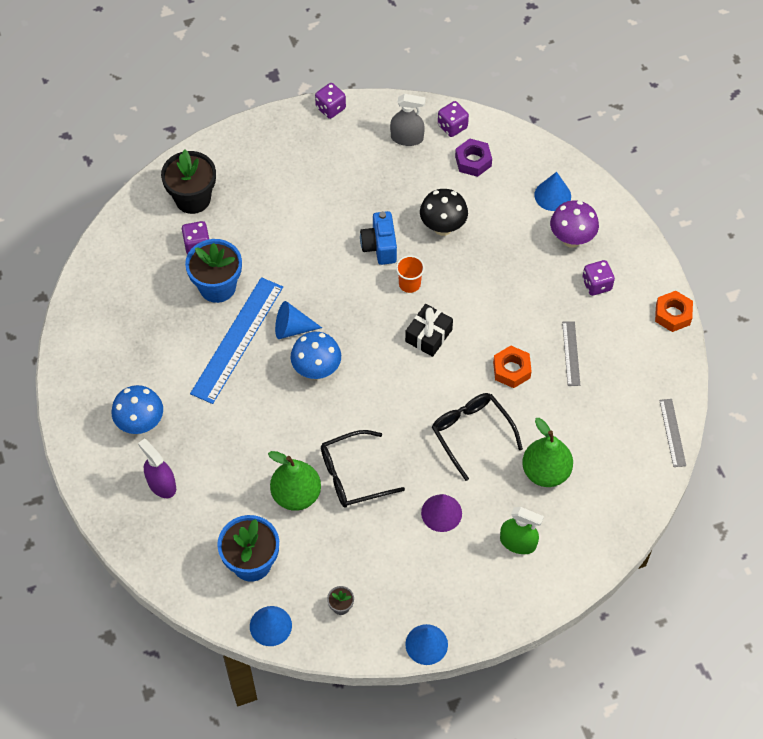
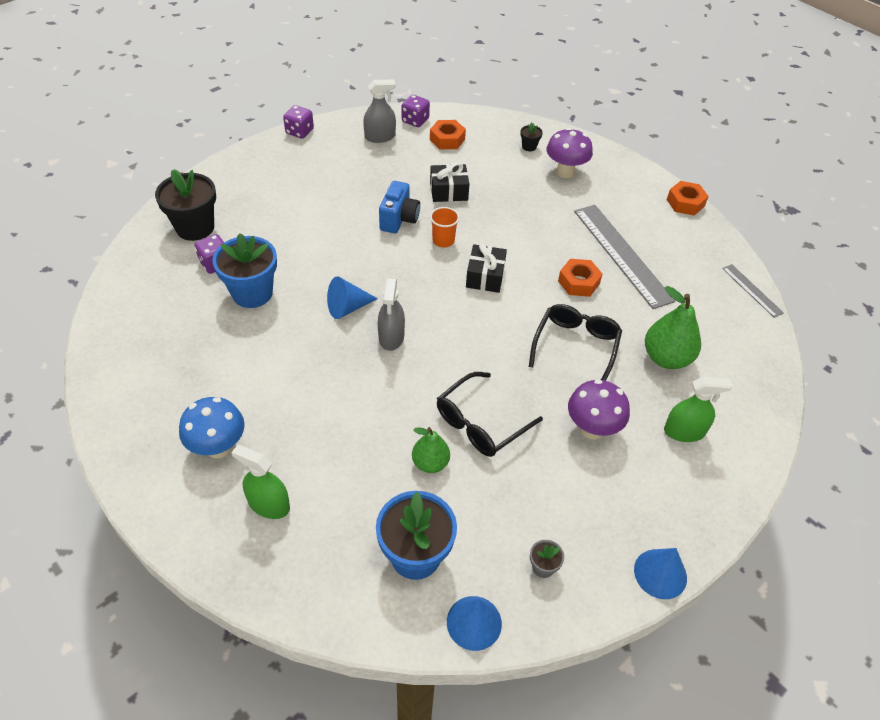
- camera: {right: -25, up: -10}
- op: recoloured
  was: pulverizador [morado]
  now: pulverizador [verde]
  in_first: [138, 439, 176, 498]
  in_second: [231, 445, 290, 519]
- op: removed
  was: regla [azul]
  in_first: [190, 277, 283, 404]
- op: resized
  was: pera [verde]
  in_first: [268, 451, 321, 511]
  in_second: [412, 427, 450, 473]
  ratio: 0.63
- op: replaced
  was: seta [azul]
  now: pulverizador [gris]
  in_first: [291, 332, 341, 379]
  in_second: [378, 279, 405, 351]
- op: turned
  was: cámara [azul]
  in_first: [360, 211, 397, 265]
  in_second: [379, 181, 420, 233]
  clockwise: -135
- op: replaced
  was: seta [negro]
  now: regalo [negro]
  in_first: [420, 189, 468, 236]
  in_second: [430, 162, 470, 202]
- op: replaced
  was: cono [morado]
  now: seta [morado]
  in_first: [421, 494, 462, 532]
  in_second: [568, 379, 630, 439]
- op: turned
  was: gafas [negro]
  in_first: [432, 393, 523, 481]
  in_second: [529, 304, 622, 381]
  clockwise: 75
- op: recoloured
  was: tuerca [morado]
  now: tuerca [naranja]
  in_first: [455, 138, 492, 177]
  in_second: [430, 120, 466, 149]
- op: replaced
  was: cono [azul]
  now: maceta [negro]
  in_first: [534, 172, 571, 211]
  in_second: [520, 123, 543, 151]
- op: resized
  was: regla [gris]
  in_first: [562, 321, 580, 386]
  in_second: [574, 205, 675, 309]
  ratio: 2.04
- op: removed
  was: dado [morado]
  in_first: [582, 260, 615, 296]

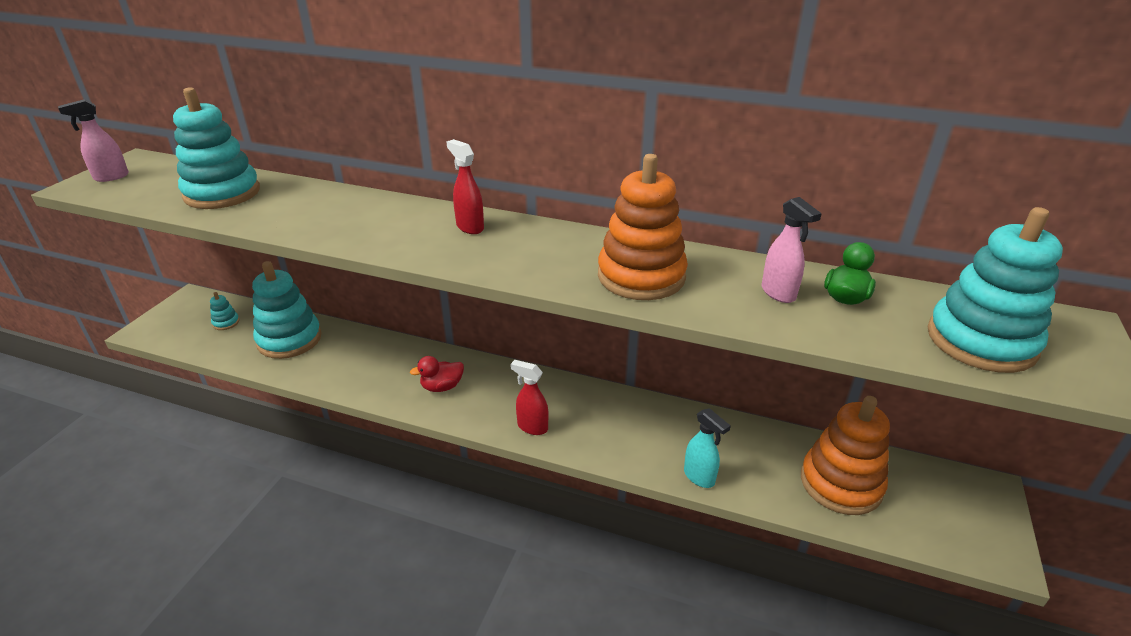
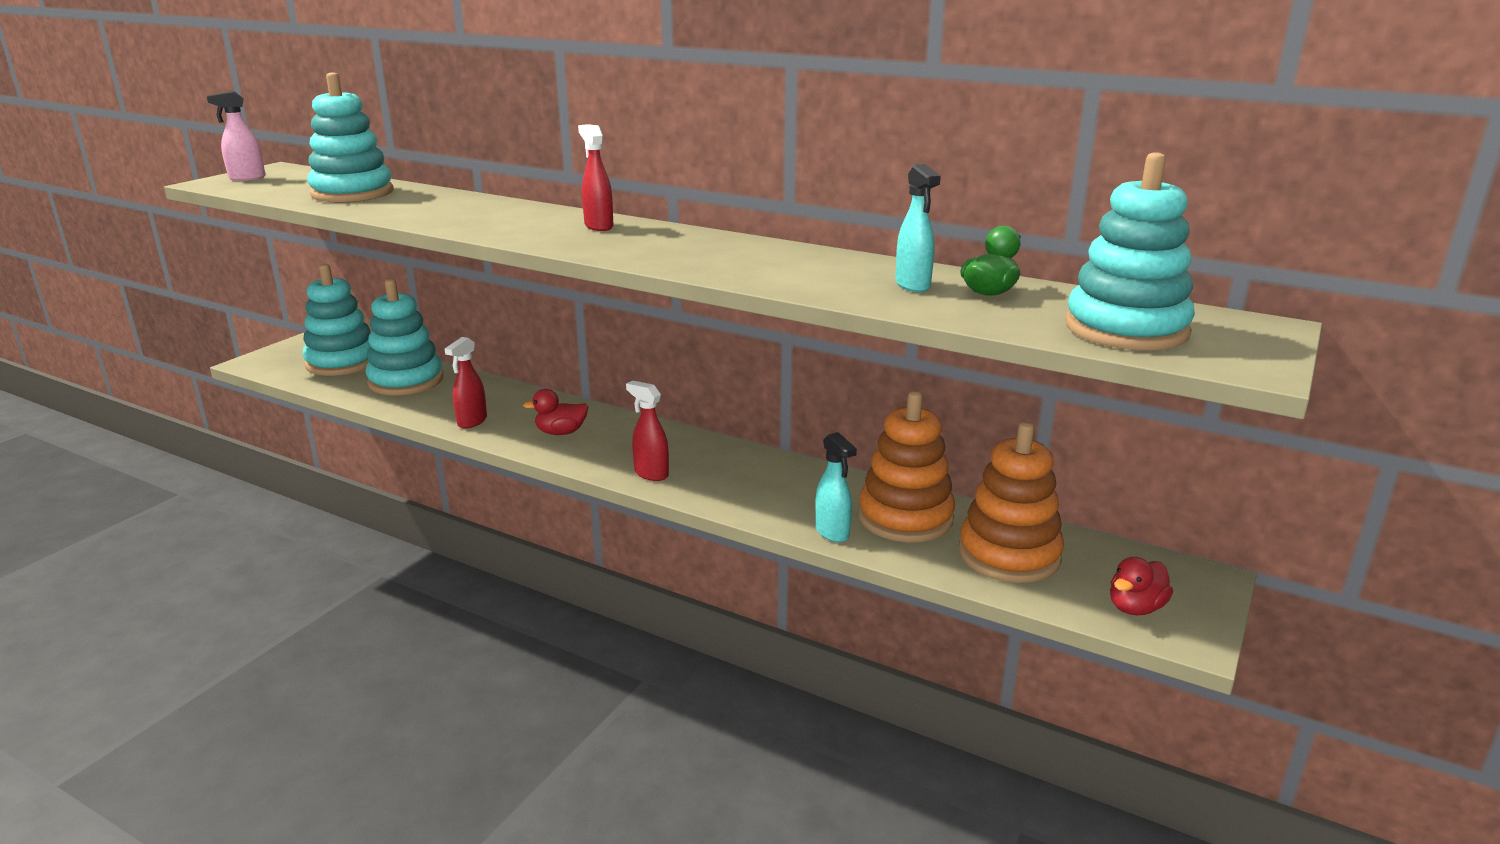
- camera: {right: 10, up: -10}
- op: resized
  was: juguete apilable [turquesa]
  in_first: [210, 292, 239, 330]
  in_second: [302, 264, 371, 376]
  ratio: 2.37
- op: moved
  was: juguete apilable [naranja]
  in_first: [598, 154, 688, 300]
  in_second: [858, 391, 955, 542]
- op: recoloured
  was: pulverizador [rosa]
  now: pulverizador [turquesa]
  in_first: [762, 197, 822, 303]
  in_second: [895, 164, 941, 292]
- op: added
  now: pulverizador [rojo]
  in_second: [445, 337, 487, 429]
- op: added
  now: pato [rojo]
  in_second: [1110, 557, 1173, 615]

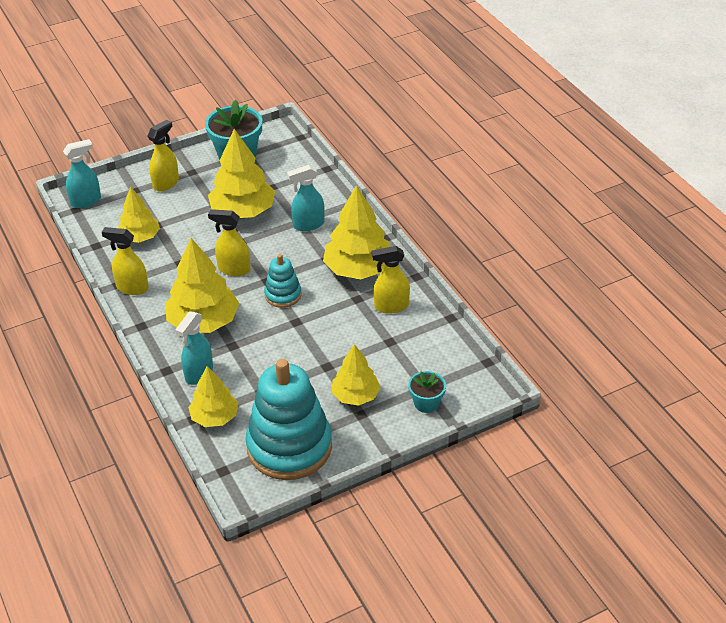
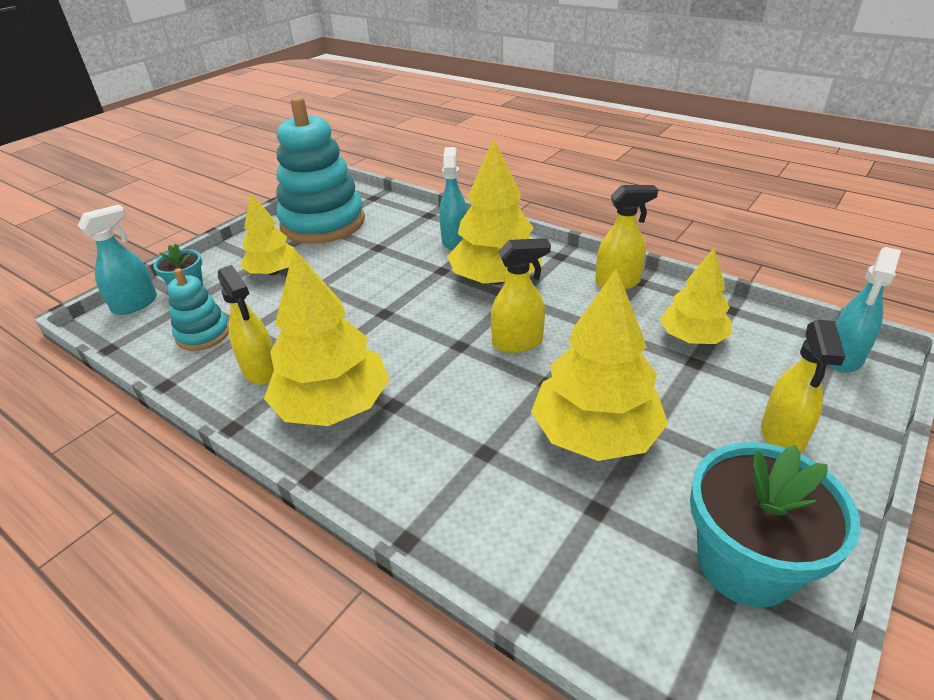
- camera: {right: 155, up: -5}
- op: removed
  was: árbol [amarillo]
  in_first: [188, 366, 238, 427]
- op: moved
  was: juguete apilable [turquesa]
  in_first: [264, 254, 302, 308]
  in_second: [167, 268, 229, 351]
- op: moved
  was: pulverizador [turquesa]
  in_first: [287, 165, 325, 231]
  in_second: [78, 205, 157, 315]
- op: turned
  was: pulverizador [amarillo]
  in_first: [372, 246, 410, 314]
  in_second: [218, 265, 274, 384]
  clockwise: 90

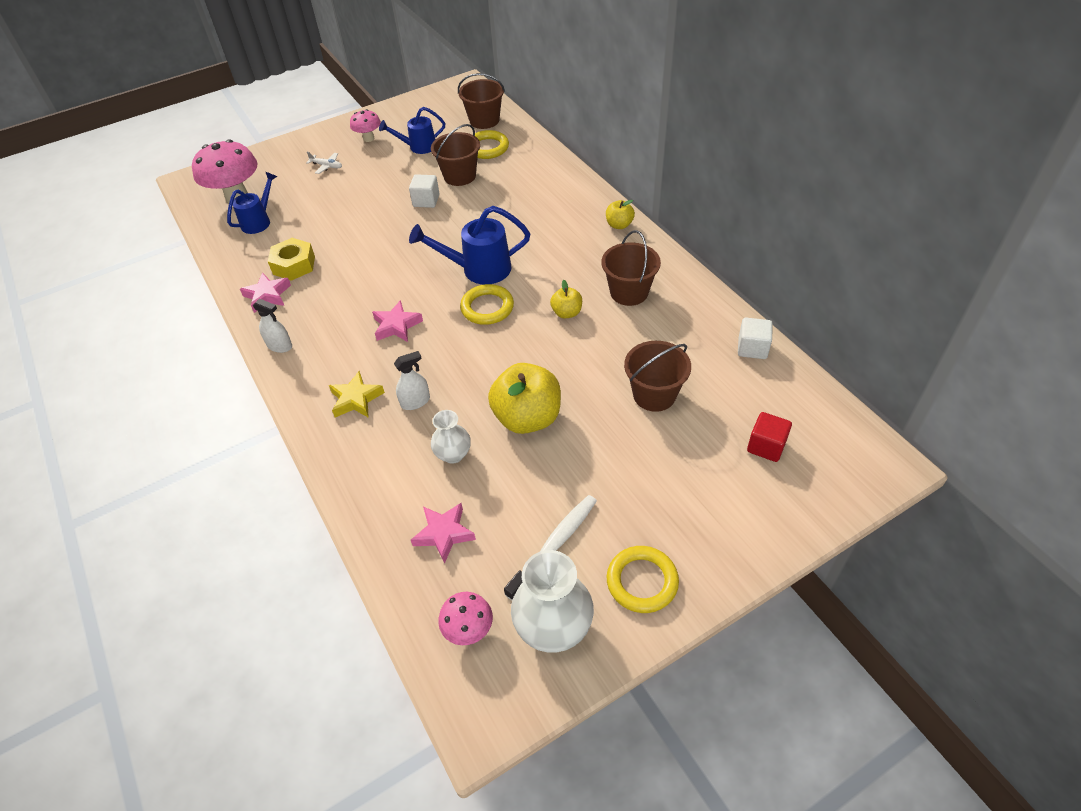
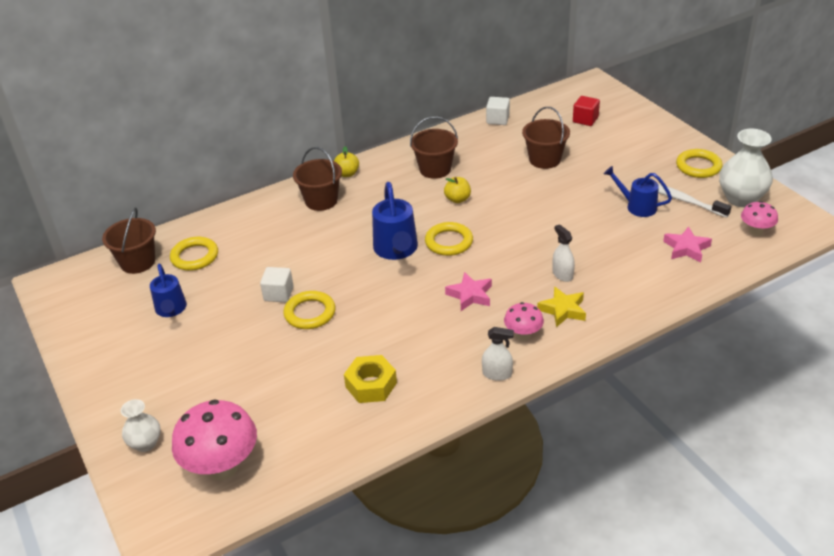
- camera: {right: -90, up: -10}
- op: moved
  was: regadera [azul]
  in_first: [227, 172, 277, 234]
  in_second: [604, 166, 672, 217]
- op: removed
  was: estrella [rosa]
  in_first: [240, 273, 291, 313]
- op: turned
  was: pulverizador [blanco]
  in_first: [253, 299, 292, 353]
  in_second: [482, 327, 514, 381]
  clockwise: 75
- op: removed
  was: avión [blanco]
  in_first: [306, 152, 342, 174]
- op: moved
  was: seta [rosa]
  in_first: [350, 109, 381, 142]
  in_second: [504, 302, 544, 341]
- op: moved
  was: balde [marrón]
  in_first: [431, 124, 480, 186]
  in_second: [293, 147, 342, 211]
- op: moved
  was: florero [blanco]
  in_first: [431, 410, 471, 464]
  in_second: [121, 399, 161, 452]
- op: removed
  was: manzana [amarillo]
  in_first: [488, 363, 561, 434]
- op: added
  now: anillo [amarillo]
  in_second: [283, 291, 335, 329]

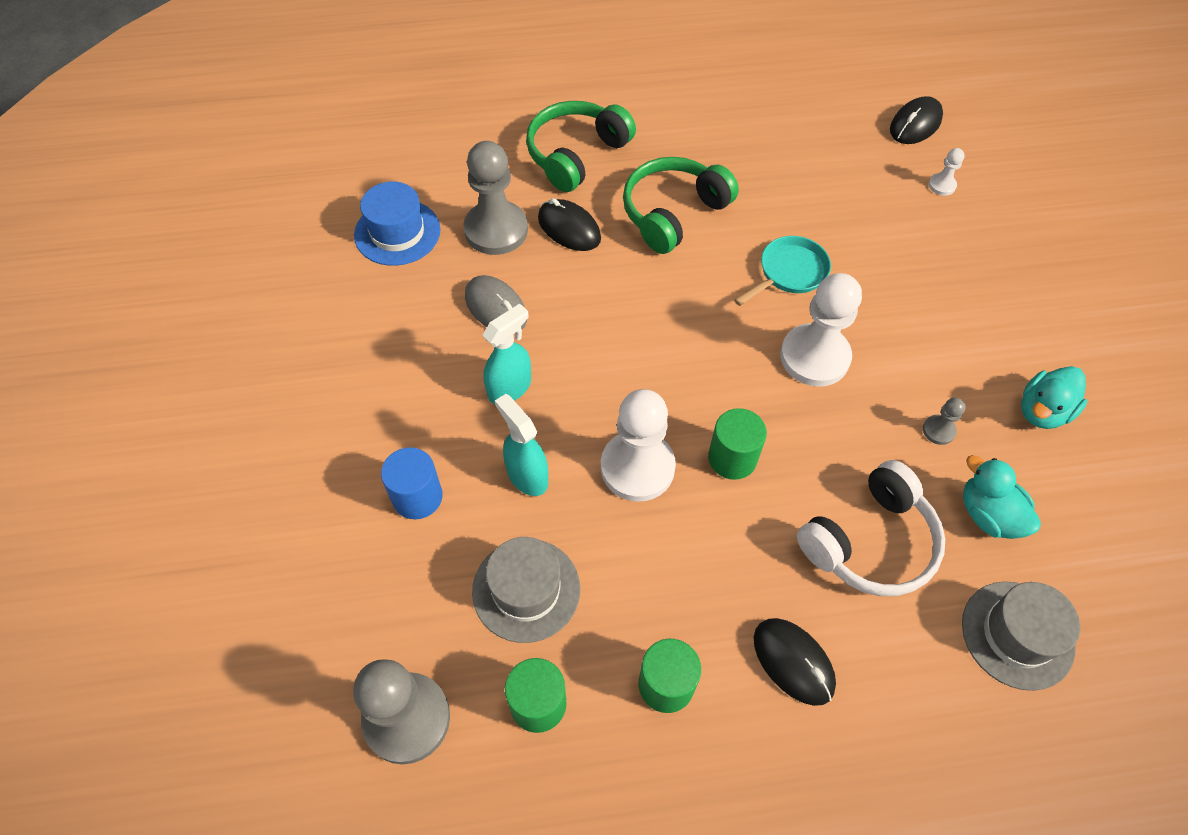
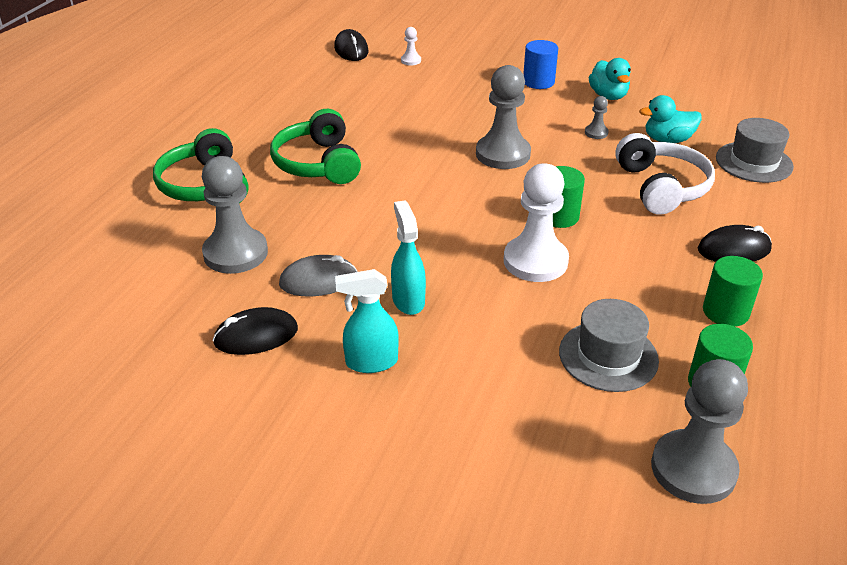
- camera: {right: -60, up: -20}
- op: removed
  was: sombrero [azul]
  in_first: [354, 181, 441, 266]
- op: moved
  was: cilindro [azul]
  in_first: [381, 447, 443, 519]
  in_second: [523, 40, 558, 89]
- op: moved
  was: pulverizador [turquesa]
  in_first: [495, 394, 548, 496]
  in_second: [335, 269, 399, 373]
- op: moved
  was: ratón [negro]
  in_first: [538, 198, 601, 251]
  in_second: [212, 307, 298, 355]
- op: removed
  was: sartén [turquesa]
  in_first: [734, 236, 831, 306]
- op: recoloured
  was: peón [blanco]
  now: peón [gris]
  in_first: [780, 273, 862, 387]
  in_second: [476, 65, 531, 169]

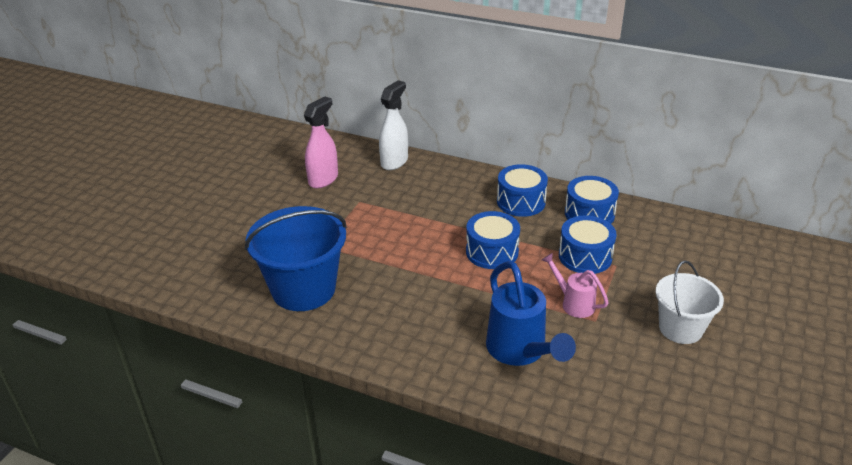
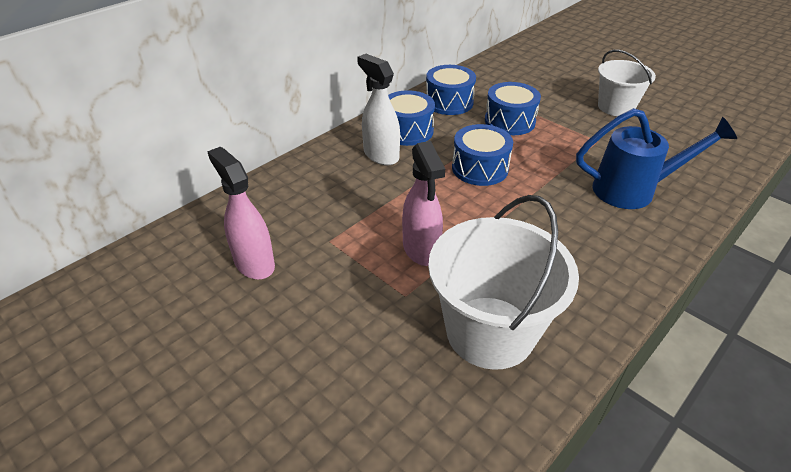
- camera: {right: -70, up: 5}
- op: recoloured
  was: balde [azul]
  now: balde [blanco]
  in_first: [245, 206, 347, 311]
  in_second: [428, 195, 579, 370]
- op: moved
  was: pulverizador [blanco]
  in_first: [379, 80, 408, 170]
  in_second: [357, 54, 400, 166]
- op: removed
  was: regadera [rosa]
  in_first: [542, 253, 609, 318]
- op: added
  now: pulverizador [rosa]
  in_second: [402, 141, 445, 266]

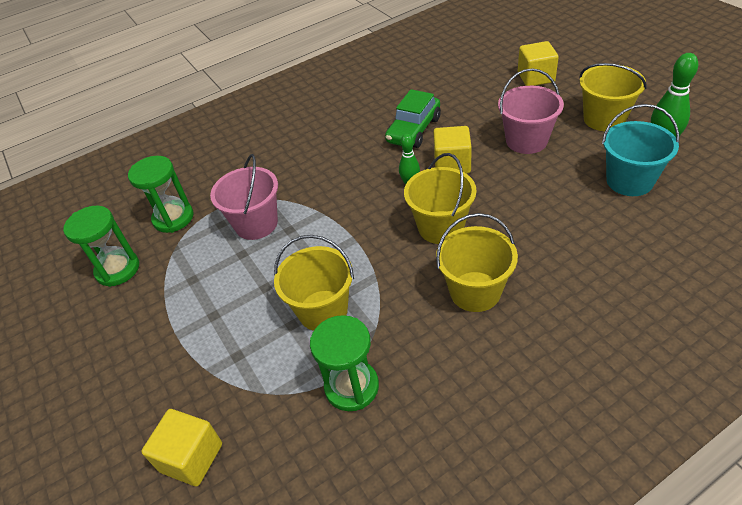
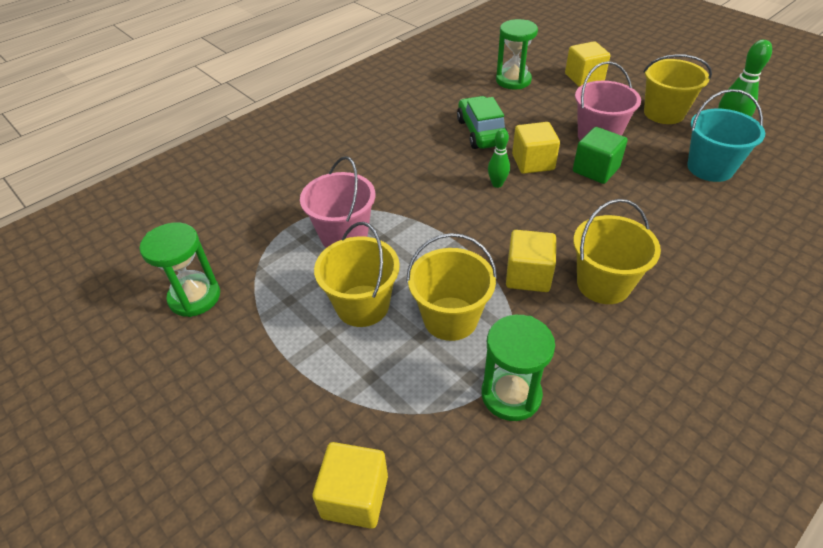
- camera: {right: -15, up: 0}
- op: moved
  was: reloj de arena [verde]
  in_first: [128, 156, 194, 233]
  in_second: [496, 19, 538, 89]
- op: turned
  was: coche [verde]
  in_first: [385, 89, 441, 148]
  in_second: [457, 96, 509, 149]
  clockwise: 150
- op: moved
  was: balde [amarillo]
  in_first: [404, 153, 477, 244]
  in_second: [314, 222, 400, 327]
- op: added
  now: cubo [amarillo]
  in_second: [506, 230, 556, 292]
- op: added
  now: cubo [verde]
  in_second: [573, 127, 628, 184]

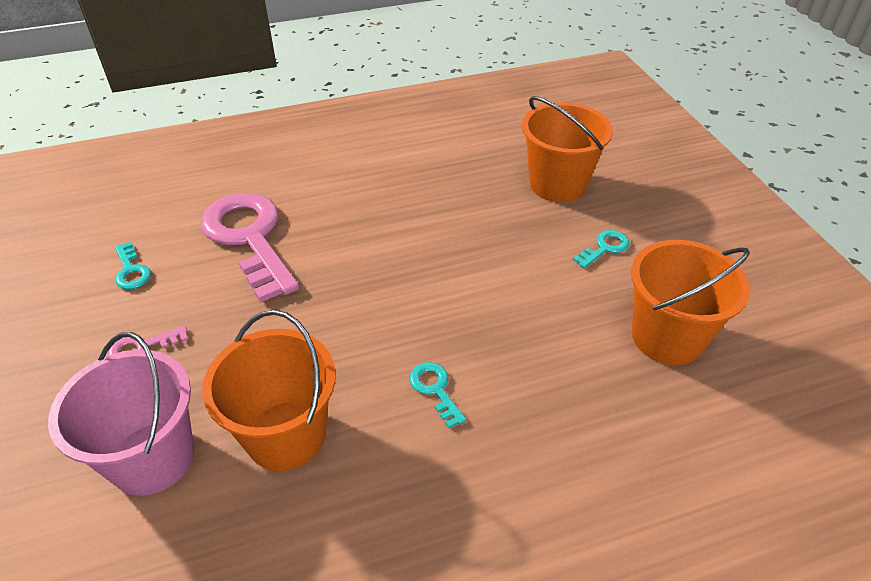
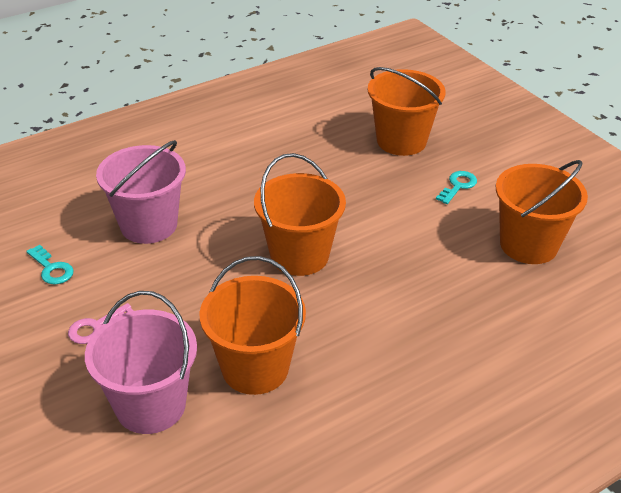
- camera: {right: -15, up: -5}
- op: replaced
  was: llave [rosa]
  now: balde [rosa]
  in_first: [201, 193, 299, 303]
  in_second: [96, 140, 186, 244]
- op: removed
  was: llave [turquesa]
  in_first: [409, 362, 466, 428]
- op: added
  now: balde [naranja]
  in_second: [254, 153, 346, 276]

